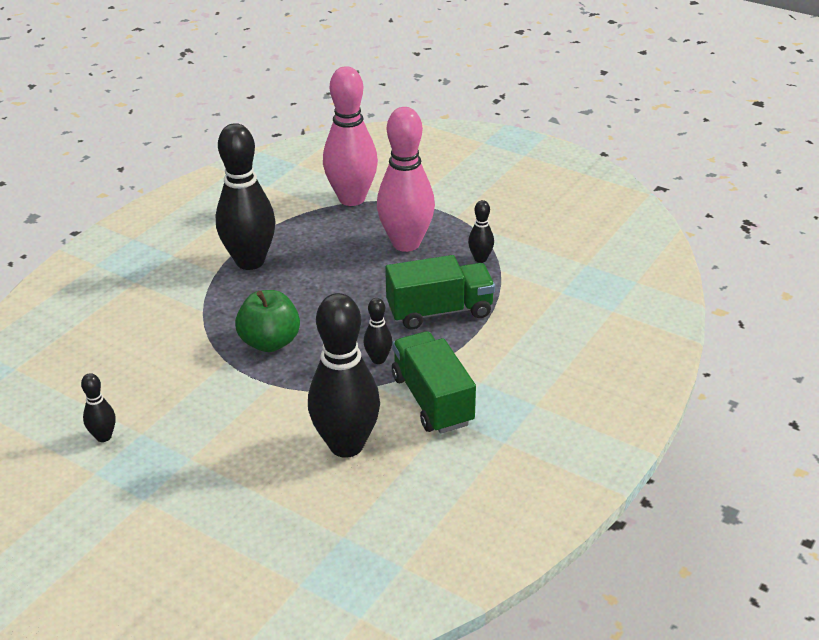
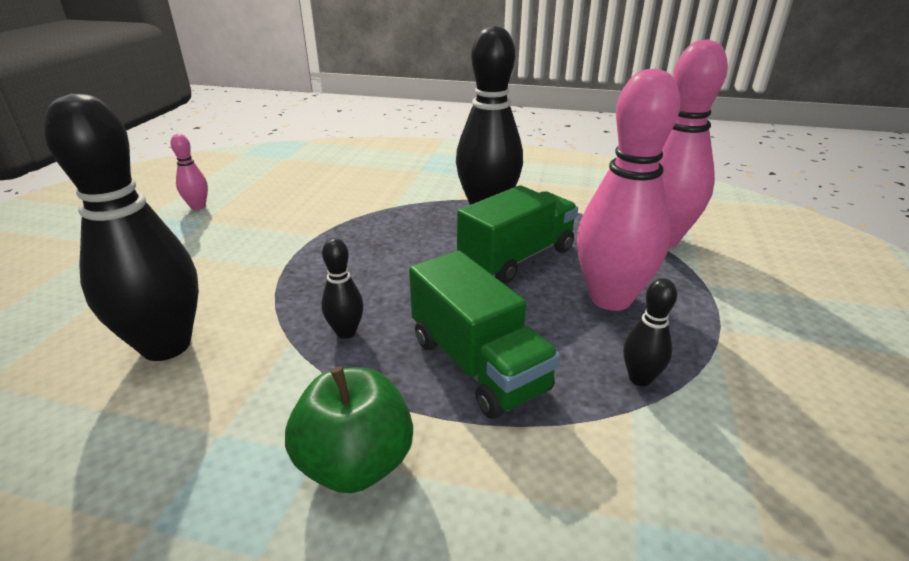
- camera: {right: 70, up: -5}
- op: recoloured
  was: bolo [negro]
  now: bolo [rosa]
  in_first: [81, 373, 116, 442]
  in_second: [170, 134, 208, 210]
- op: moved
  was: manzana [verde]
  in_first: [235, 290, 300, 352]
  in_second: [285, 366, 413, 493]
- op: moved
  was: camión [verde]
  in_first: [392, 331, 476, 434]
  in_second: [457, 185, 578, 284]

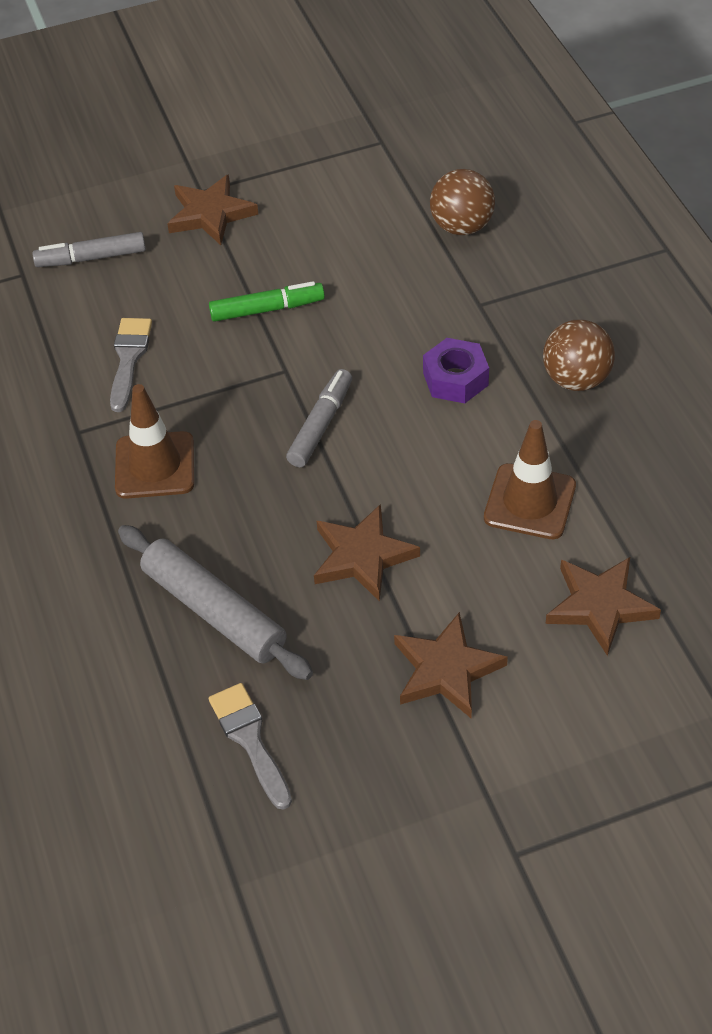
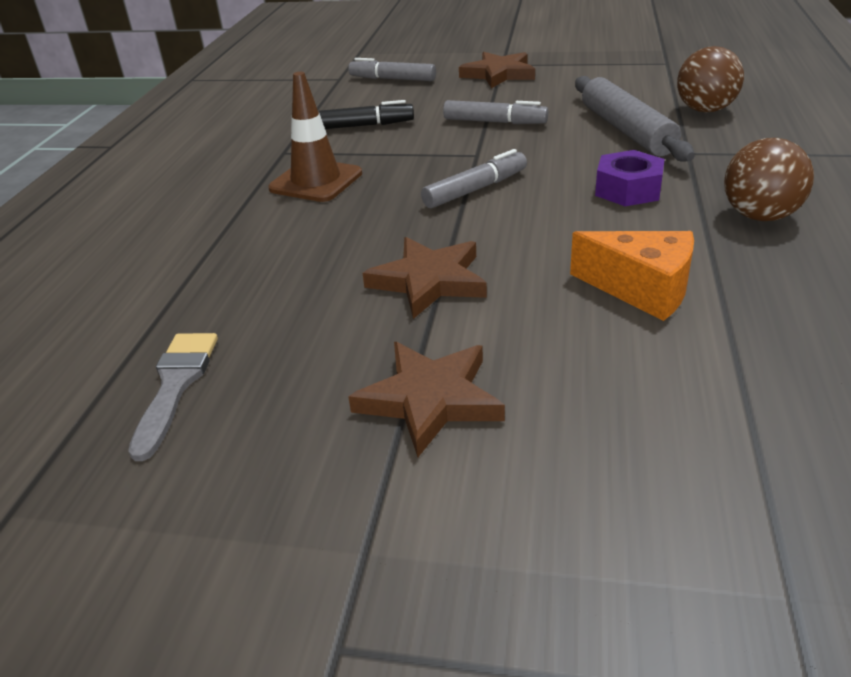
- camera: {right: 30, up: -15}
- op: replaced
  was: pincel [gris]
  now: rotulador [negro]
  in_first: [110, 318, 152, 412]
  in_second: [318, 100, 414, 129]
- op: moved
  was: rodillo [gris]
  in_first: [118, 525, 313, 680]
  in_second: [575, 76, 695, 162]
- op: recoloured
  was: rotulador [verde]
  now: rotulador [gris]
  in_first: [209, 281, 325, 322]
  in_second: [443, 100, 548, 124]
- op: replaced
  was: cono de tráfico [marrón]
  now: queso [naranja]
  in_first: [484, 420, 576, 539]
  in_second: [570, 231, 694, 321]
- op: removed
  was: estrella [marrón]
  in_first: [546, 557, 661, 656]

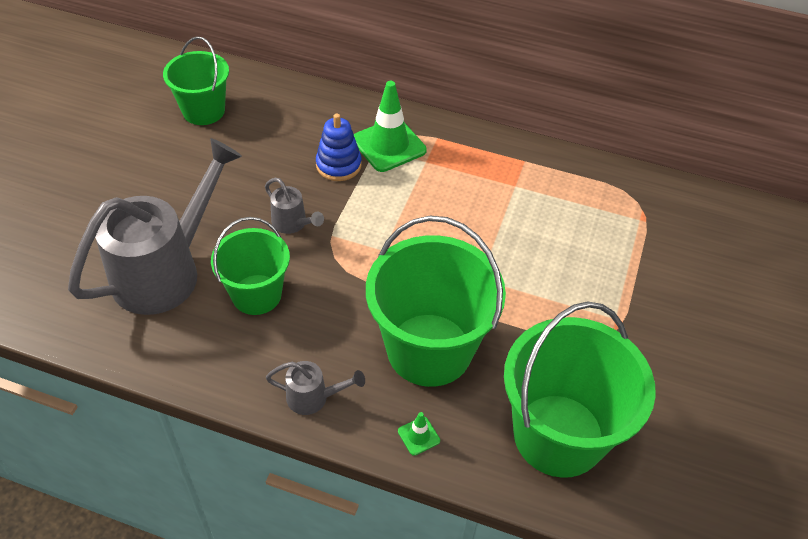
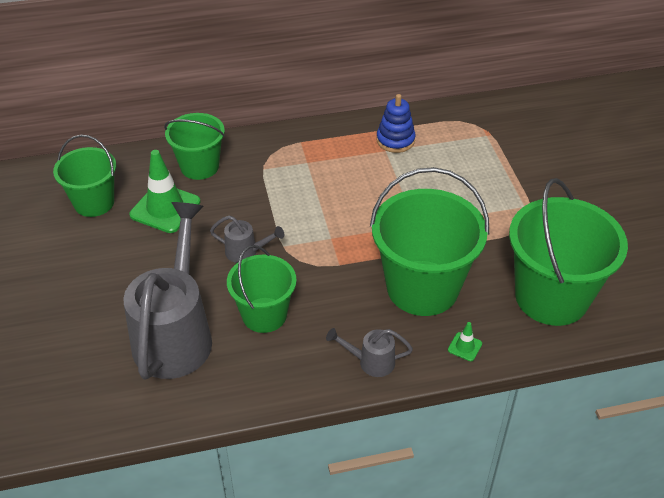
- camera: {right: -30, up: -5}
- op: turned
  was: regadera [gris]
  in_first: [266, 361, 365, 415]
  in_second: [326, 328, 413, 377]
  clockwise: -150
- op: moved
  was: juguete apilable [azul]
  in_first: [316, 114, 362, 181]
  in_second: [377, 94, 415, 153]
- op: moved
  was: cono de tráfico [verde]
  in_first: [354, 81, 427, 172]
  in_second: [129, 150, 201, 233]
- op: added
  now: balde [verde]
  in_second: [164, 113, 225, 180]

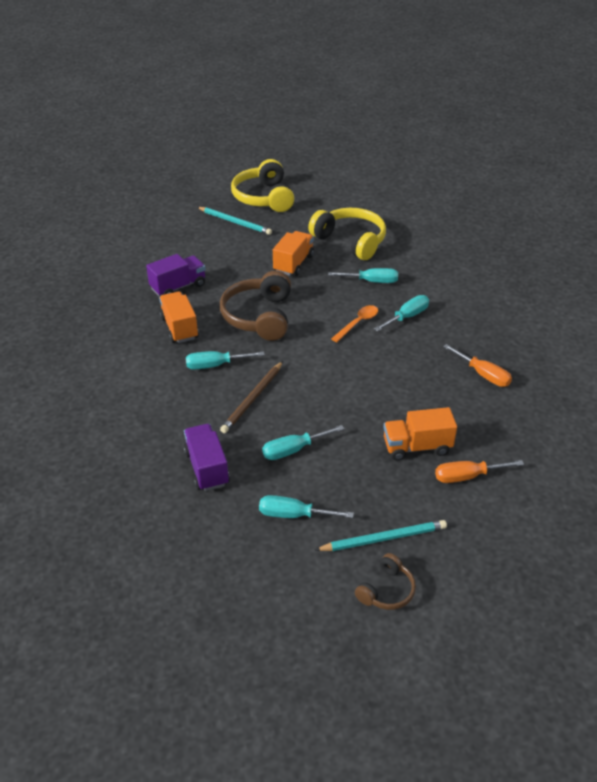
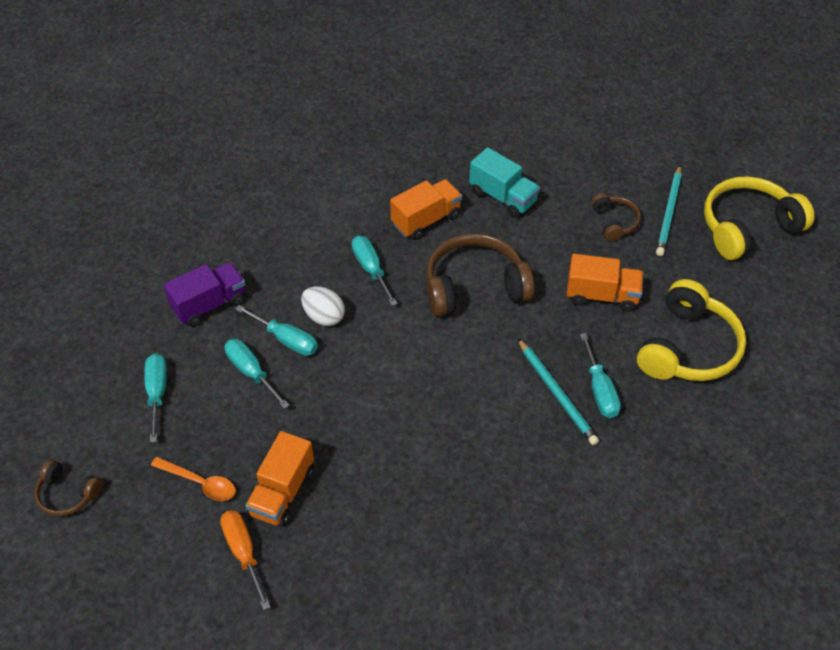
- camera: {right: 75, up: 10}
- op: recoloured
  was: camión [morado]
  now: camión [turquesa]
  in_first: [146, 254, 206, 296]
  in_second: [469, 147, 540, 218]
- op: replaced
  was: lápiz [marrón]
  now: huevo [blanco]
  in_first: [220, 361, 283, 433]
  in_second: [301, 286, 345, 326]
- op: moved
  was: lápiz [turquesa]
  in_first: [315, 520, 447, 551]
  in_second: [518, 339, 599, 445]
- op: moved
  was: cuchara [naranja]
  in_first: [331, 305, 378, 342]
  in_second: [151, 457, 236, 501]
- op: moved
  was: destornillador [turquesa]
  in_first: [374, 295, 429, 331]
  in_second: [235, 305, 318, 356]
- op: turned
  was: camión [naranja]
  in_first: [383, 407, 457, 461]
  in_second: [245, 431, 314, 527]
  clockwise: -135
- op: removed
  was: destornillador [naranja]
  in_first: [443, 344, 512, 387]
- op: added
  now: auriculares [marrón]
  in_second: [591, 193, 641, 241]

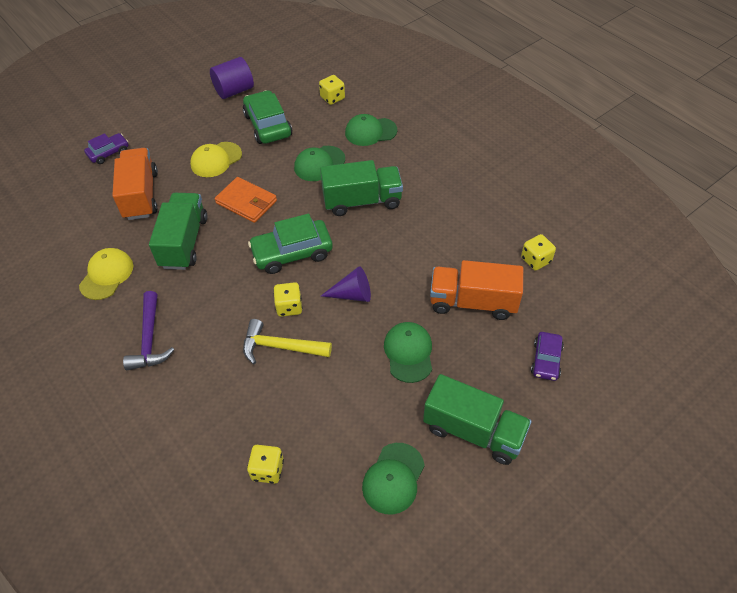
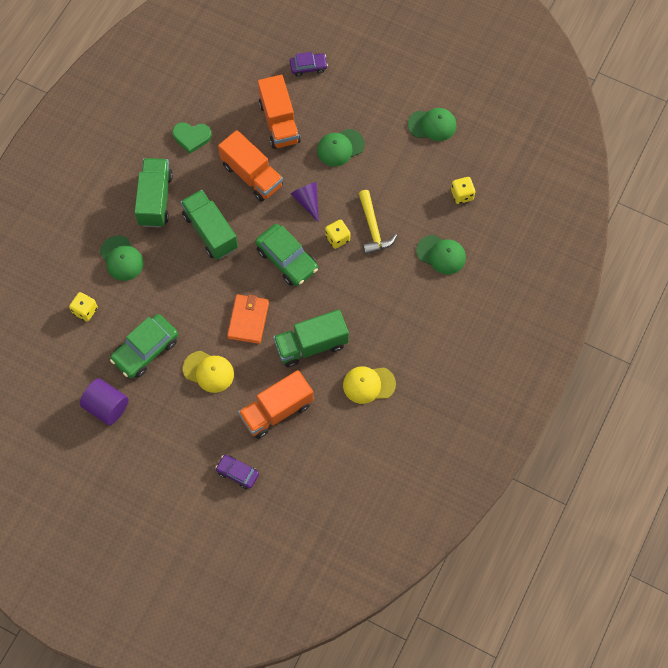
- camera: {right: -115, up: 15}
- op: removed
  was: martillo [morado]
  in_first: [123, 291, 175, 370]
- op: moved
  was: gorra [verde]
  in_first: [294, 146, 345, 181]
  in_second: [416, 235, 466, 275]
- op: moved
  was: camión [verde]
  in_first: [423, 374, 532, 465]
  in_second: [134, 158, 173, 228]
- op: removed
  was: dado [amarillo]
  in_first: [521, 234, 556, 271]
- op: added
  now: corazón [verde]
  in_second: [172, 122, 212, 154]
- op: added
  now: camión [naranja]
  in_second: [218, 130, 283, 202]

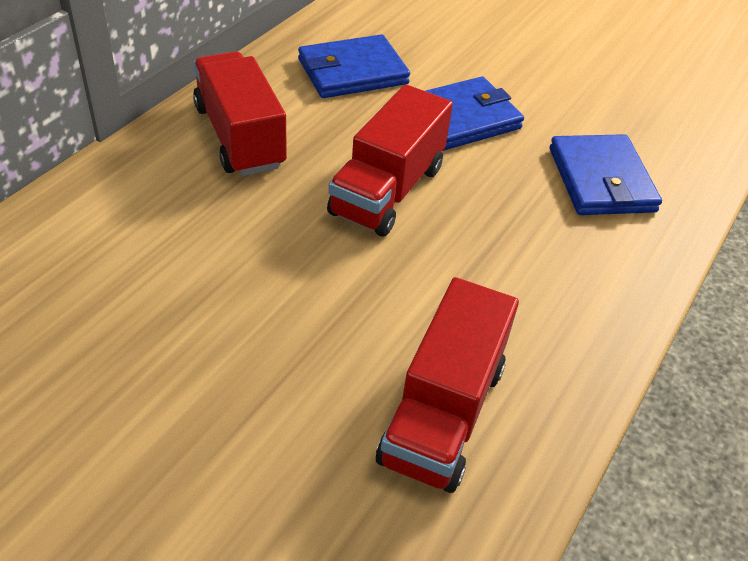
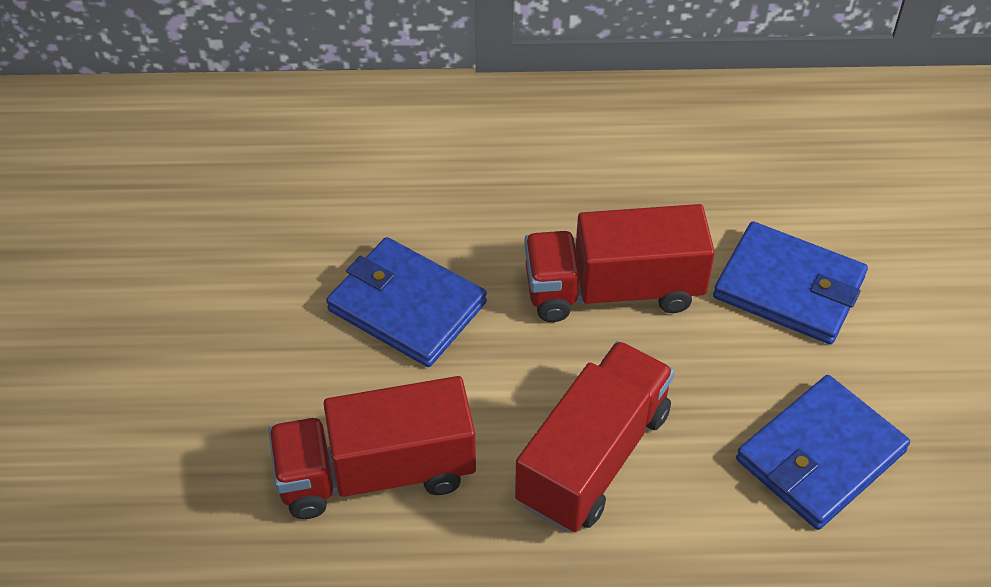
- camera: {right: 60, up: 5}
- op: moved
  was: camión [rojo]
  in_first: [193, 51, 287, 176]
  in_second: [515, 341, 674, 532]
- op: moved
  was: cartera [azul]
  in_first: [298, 34, 410, 98]
  in_second: [326, 237, 487, 367]

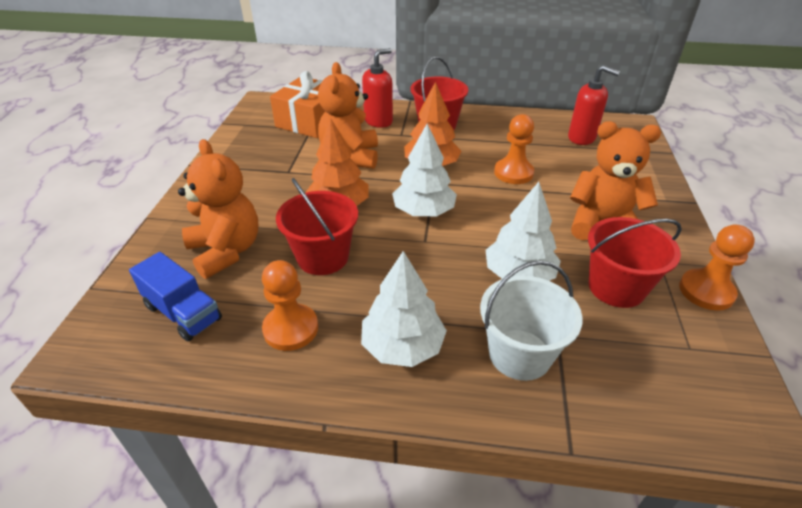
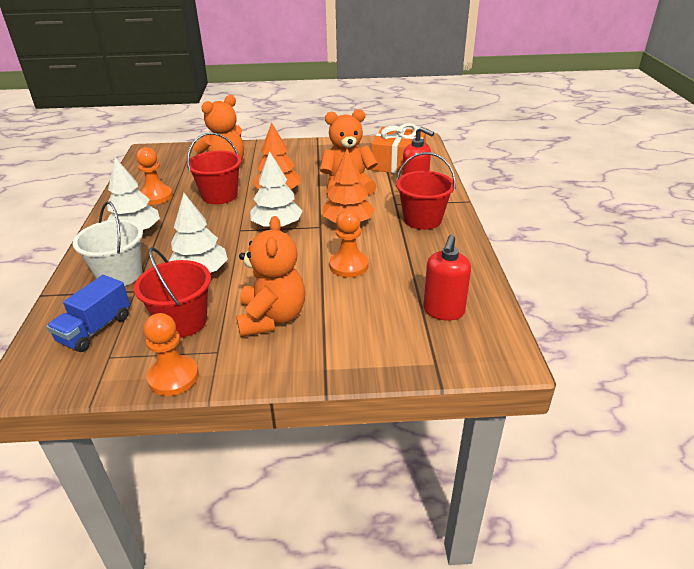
- camera: {right: 80, up: -5}
- op: moved
  was: camión [azul]
  in_first: [129, 252, 222, 341]
  in_second: [47, 275, 130, 352]

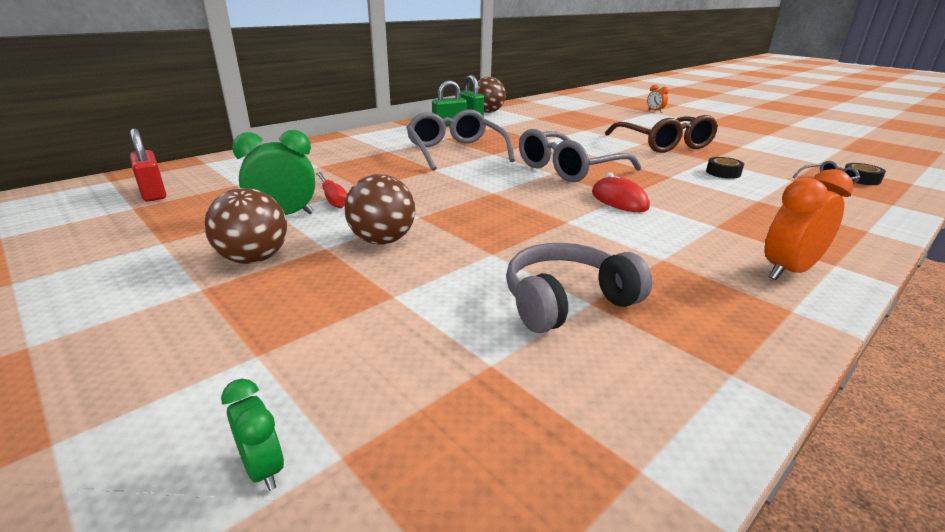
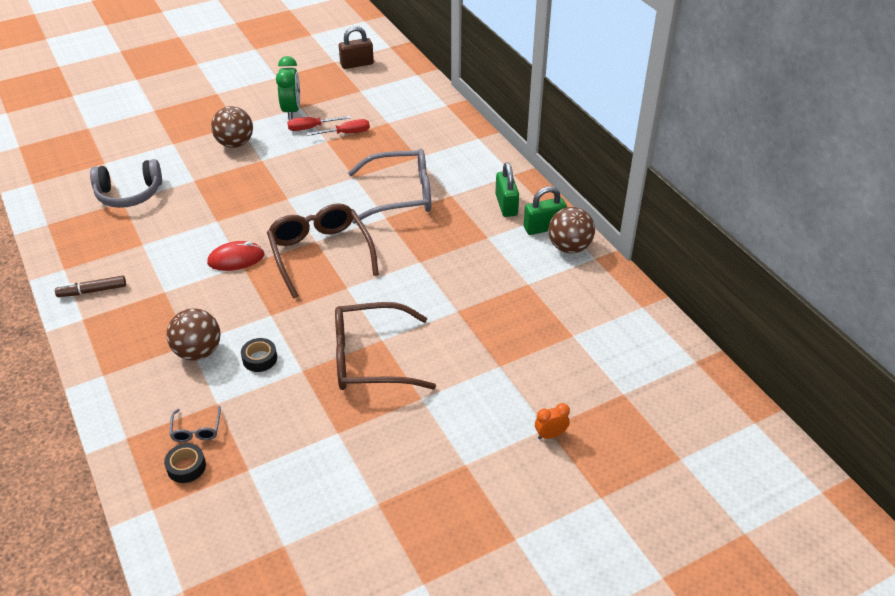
- camera: {right: 105, up: 15}
- op: recoloured
  was: candado [rojo]
  now: candado [marrón]
  in_first: [130, 129, 166, 202]
  in_second: [339, 26, 374, 69]
- op: moved
  was: pelota [marrón]
  in_first: [204, 188, 287, 264]
  in_second: [167, 308, 220, 361]
- op: removed
  was: despertador [verde]
  in_first: [221, 379, 284, 491]
- op: turned
  was: auriculares [gris]
  in_first: [506, 243, 652, 333]
  in_second: [90, 159, 162, 208]
  clockwise: 90
- op: recoloured
  was: gafas [gris]
  now: gafas [marrón]
  in_first: [519, 129, 641, 182]
  in_second: [267, 203, 379, 298]
- op: replaced
  was: despertador [naranja]
  now: rotulador [marrón]
  in_first: [764, 169, 853, 280]
  in_second: [55, 276, 126, 297]
- op: added
  now: destornillador [rojo]
  in_second: [306, 119, 370, 136]

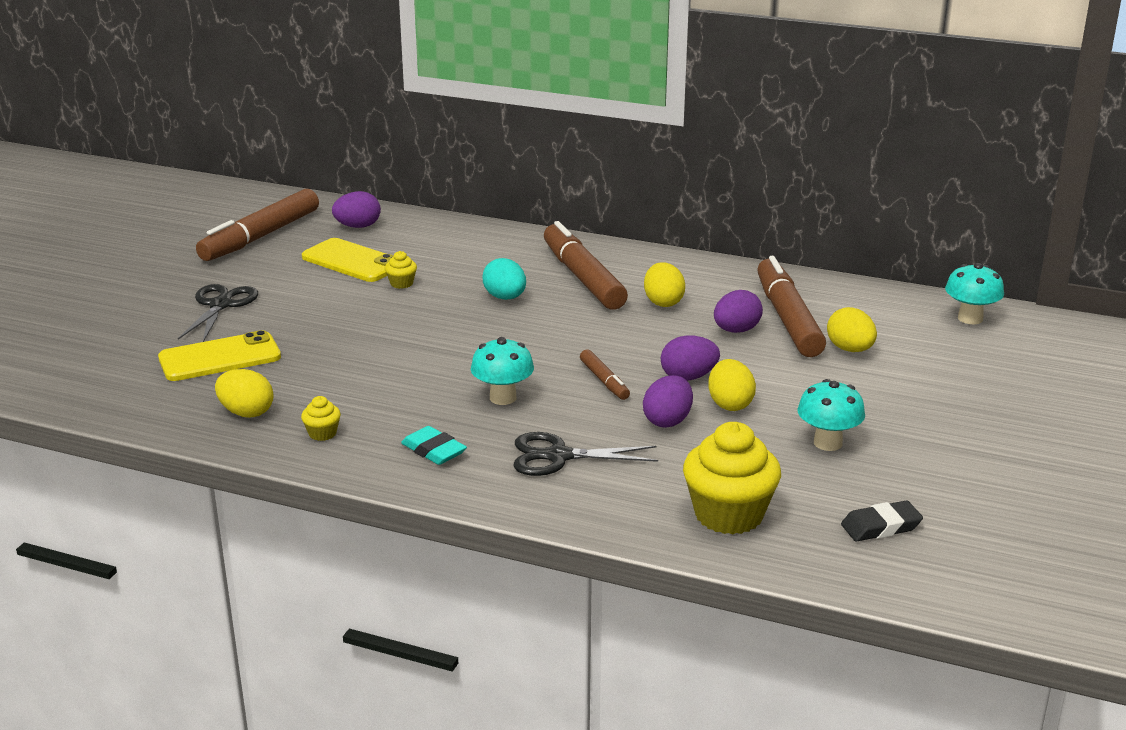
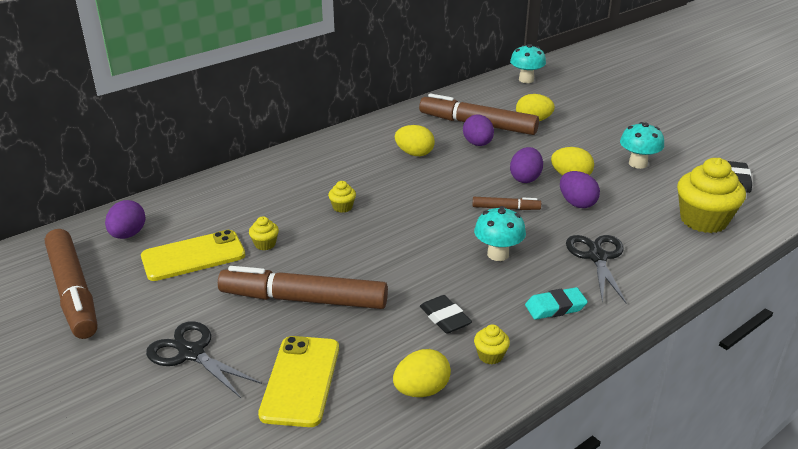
- camera: {right: -60, up: 5}
- op: replaced
  was: huevo [turquesa]
  now: magdalena [amarillo]
  in_first: [482, 258, 526, 300]
  in_second: [328, 181, 356, 213]
- op: turned
  was: tijeras [negro]
  in_first: [514, 432, 658, 476]
  in_second: [566, 235, 627, 304]
  clockwise: 150
- op: moved
  was: rotulador [marrón]
  in_first: [544, 221, 628, 310]
  in_second: [218, 266, 388, 309]
- op: added
  now: goma de borrar [negro]
  in_second: [420, 295, 472, 334]

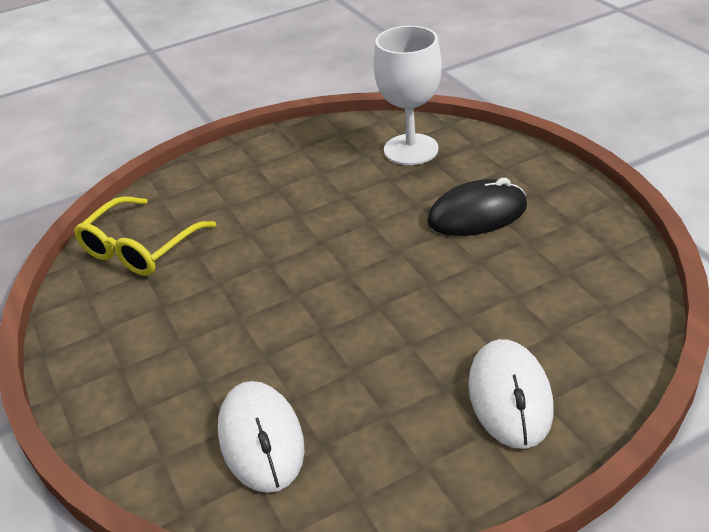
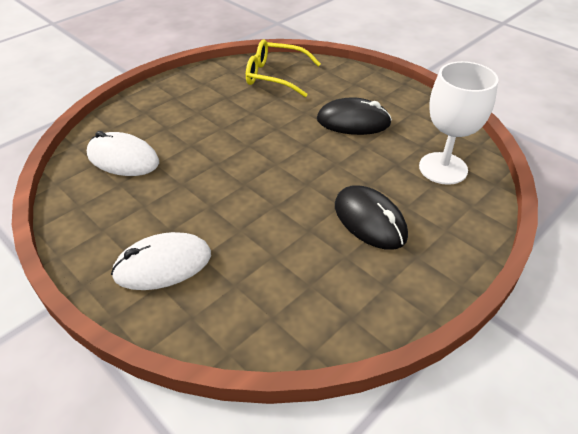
- camera: {right: 70, up: 5}
- op: turned
  was: ratón [blanco]
  in_first: [218, 381, 305, 493]
  in_second: [87, 131, 159, 176]
  clockwise: 60
- op: added
  now: ratón [negro]
  in_second: [317, 97, 392, 135]

